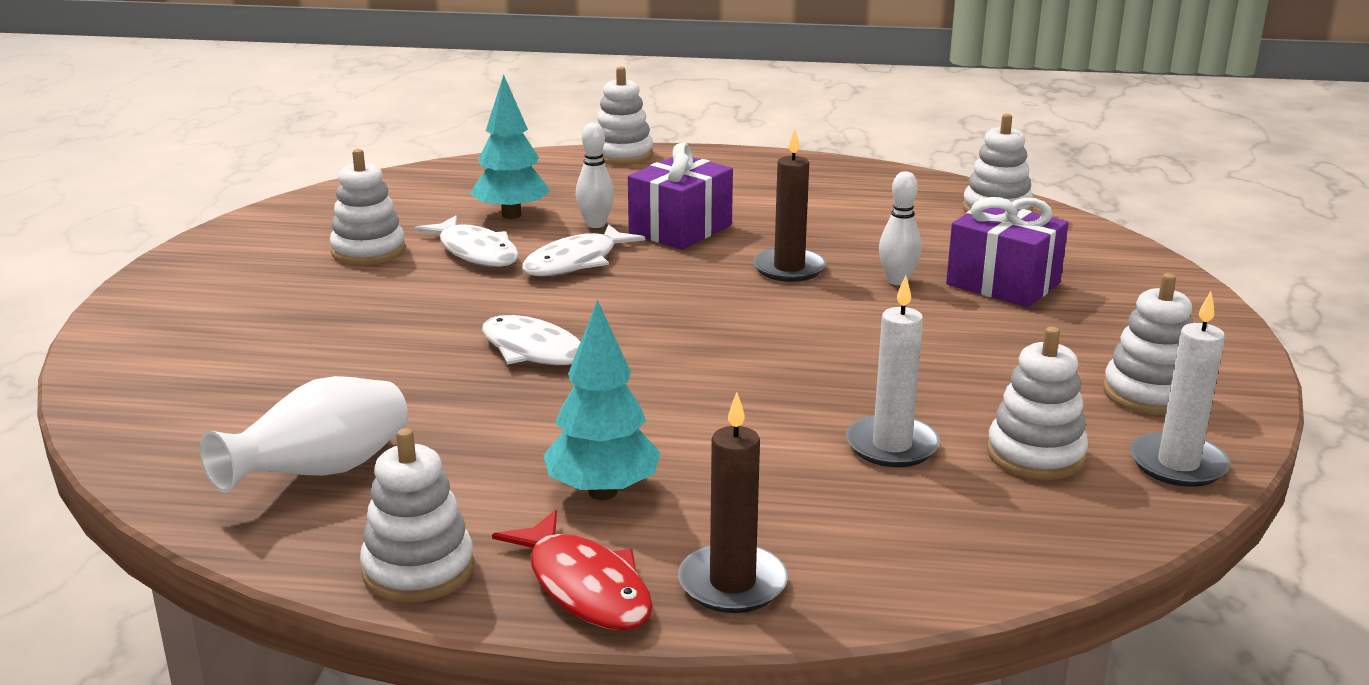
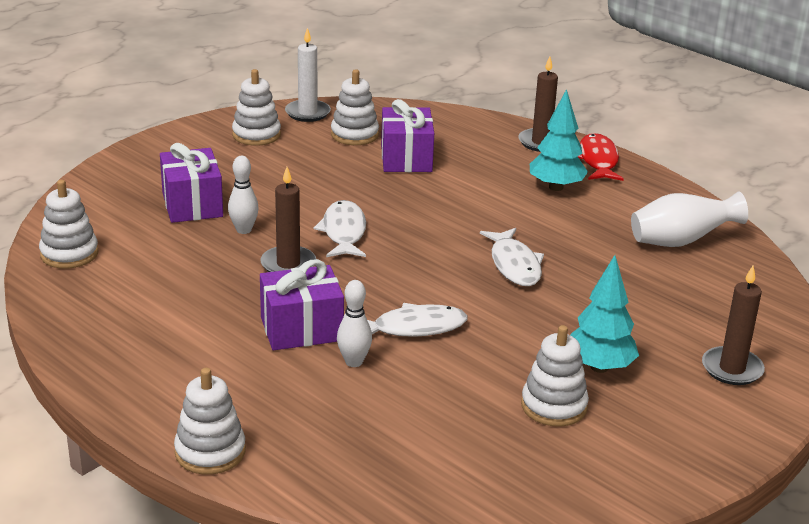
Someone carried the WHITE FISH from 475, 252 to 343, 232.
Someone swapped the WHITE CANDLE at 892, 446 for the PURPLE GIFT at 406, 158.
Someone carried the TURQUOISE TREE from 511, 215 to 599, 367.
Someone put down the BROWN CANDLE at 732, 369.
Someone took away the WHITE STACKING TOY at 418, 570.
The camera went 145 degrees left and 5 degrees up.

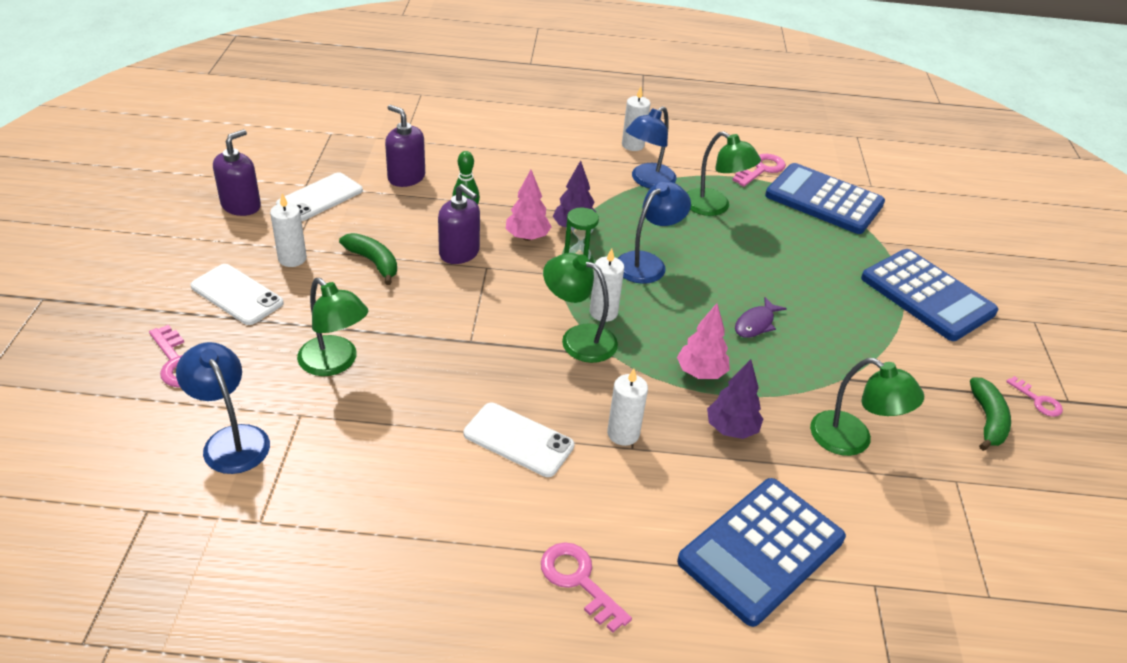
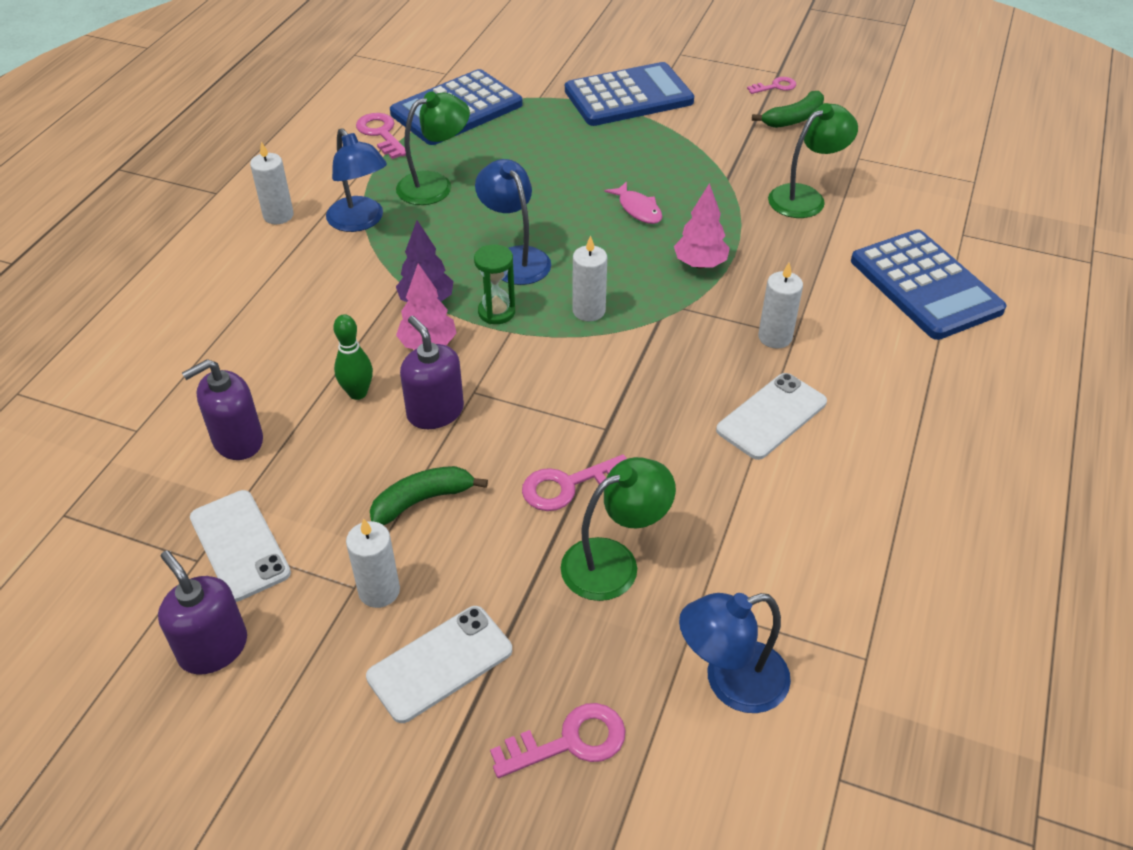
Someone rotated the PURPLE SOAP DISPENSER at 459, 253 by 90 degrees counterclockwise.
Someone carried the PINK KEY from 579, 581 to 567, 486.
Someone repainted the PURPLE FISH at 756, 324, which became the PINK FISH at 638, 209.
Someone rotated the GREEN BANANA at 987, 420 by 120 degrees clockwise.
Someone took away the GREEN LAMP at 578, 338.
Someone took away the PURPLE TREE at 731, 429.
The camera went 70 degrees left and 5 degrees up.

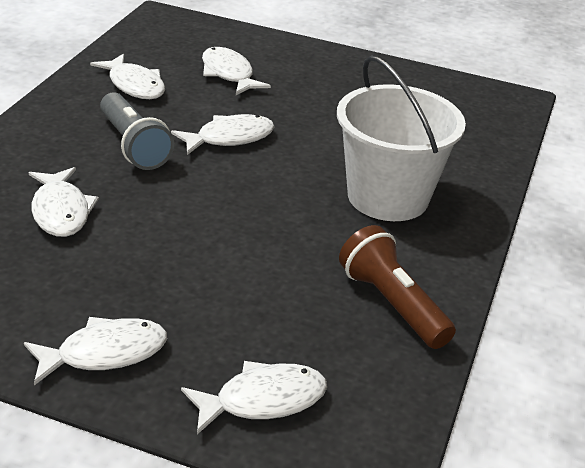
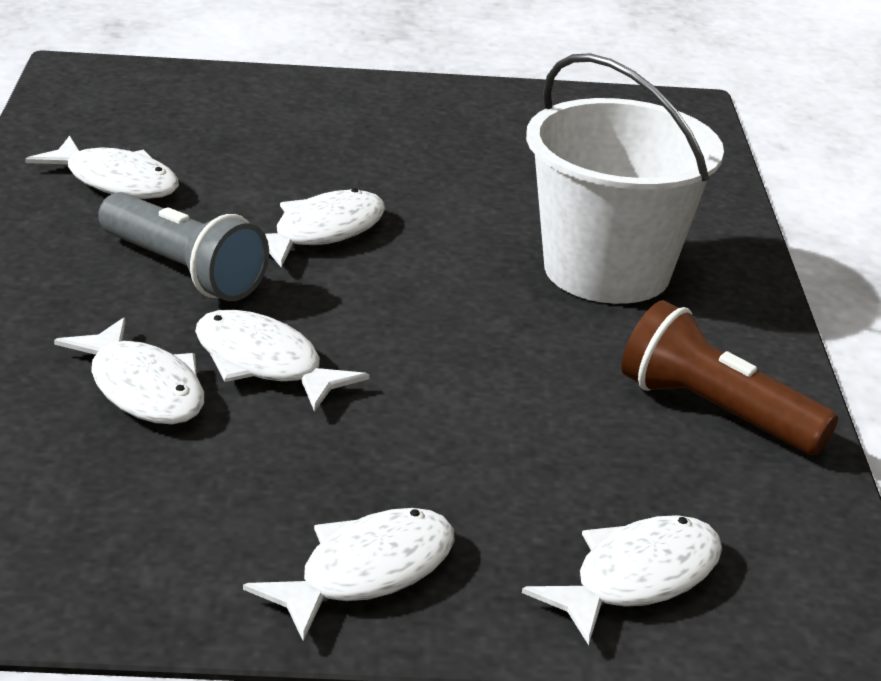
Someone carried the WHITE FISH from 228, 74 to 264, 364.
The camera went 20 degrees left and 5 degrees down.

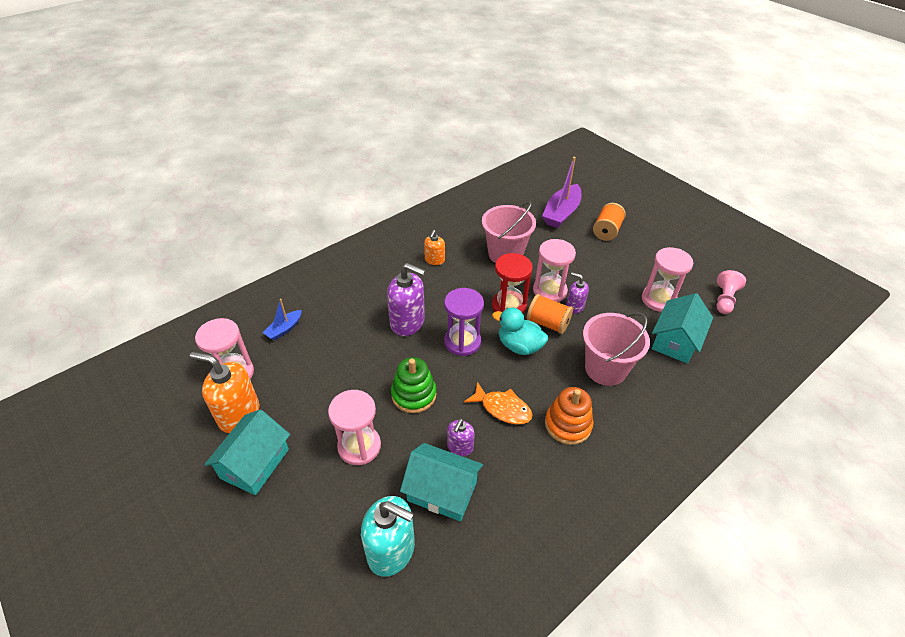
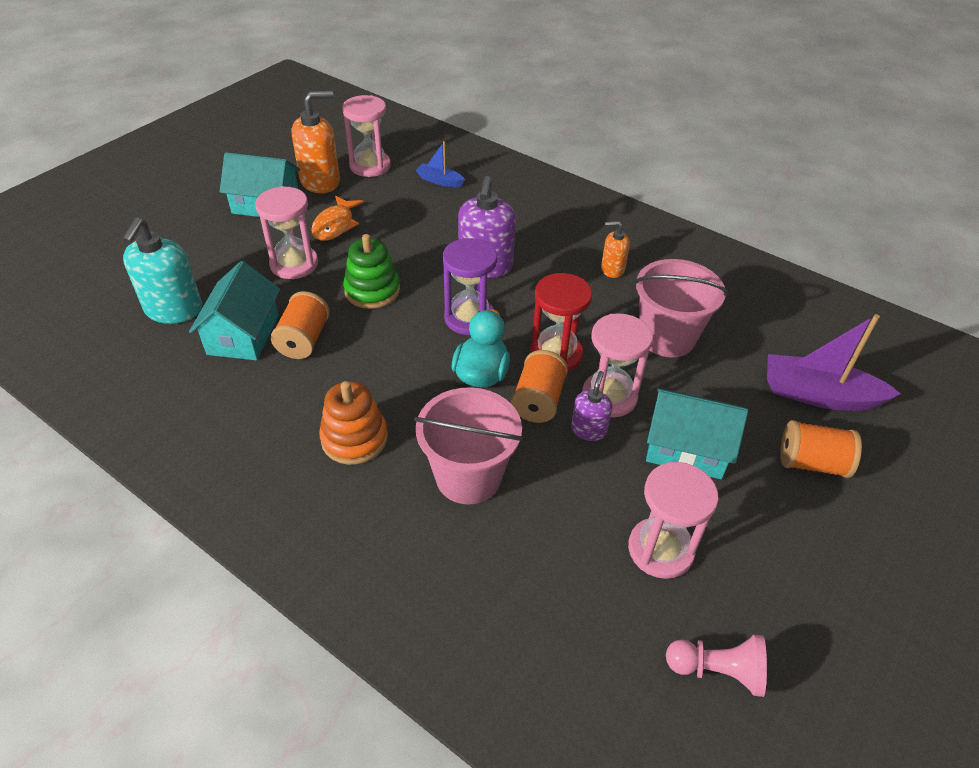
Someone swapped the PURPLE SOAP DISPENSER at 460, 447 for the ORANGE SPOOL at 304, 340.
Someone rotated the ORANGE SOAP DISPENSER at 239, 414 by 60 degrees clockwise.
Someone carried the ORANGE FISH from 502, 408 to 335, 225.
Someone carried the TURQUOISE HOUSE from 675, 341 to 686, 448.
The camera went 75 degrees right and 0 degrees up.

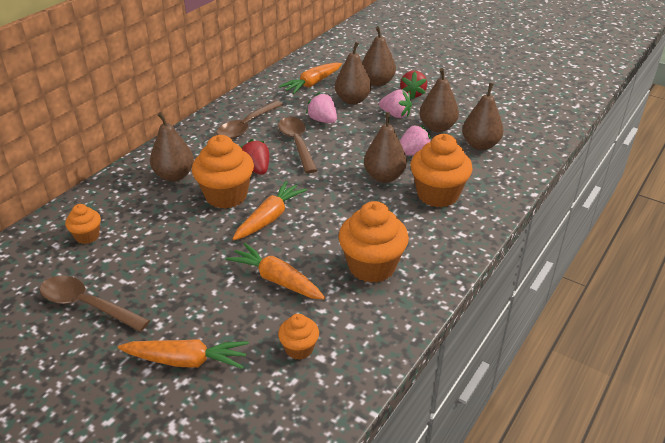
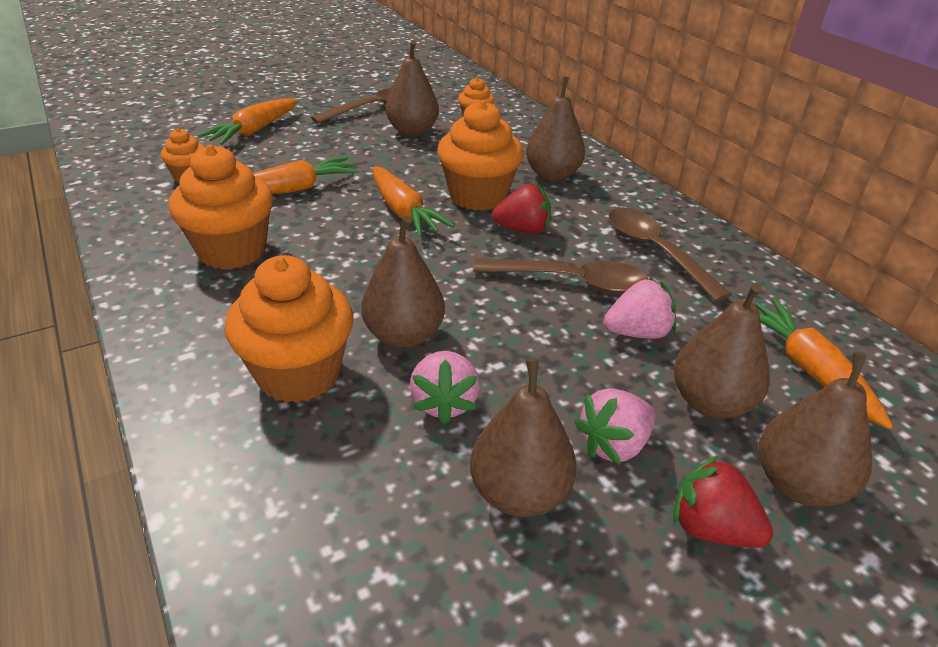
Someone carried the BROWN PEAR from 480, 145 to 412, 131.
The camera went 115 degrees right and 0 degrees up.

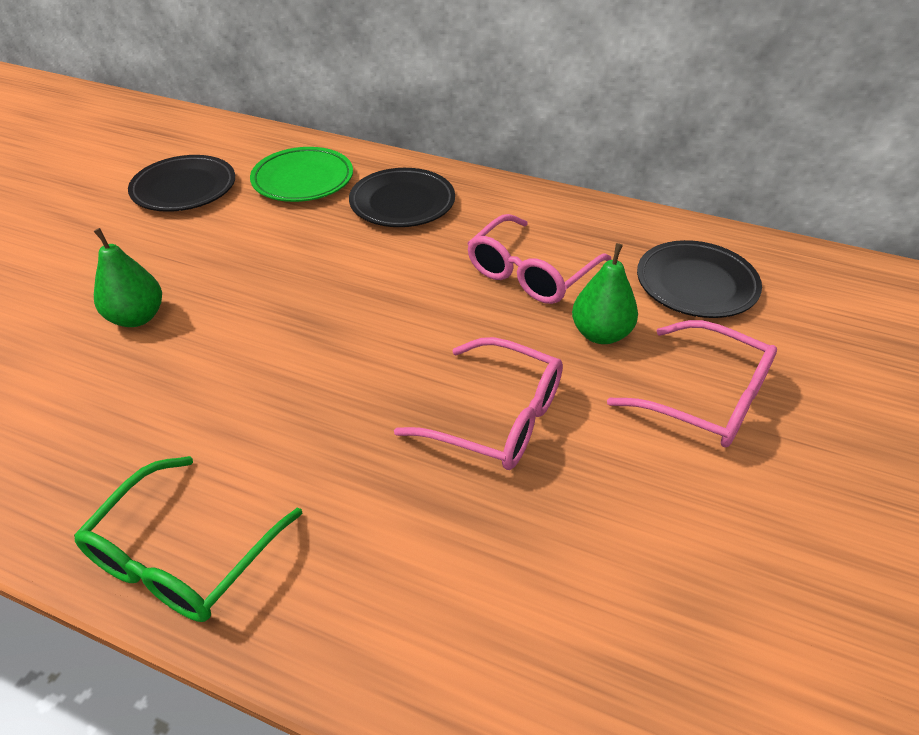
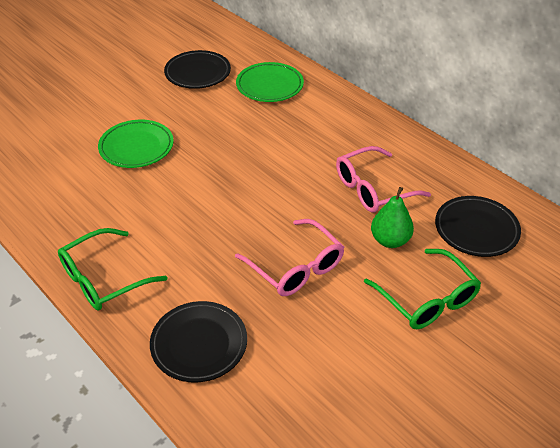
Someone swapped the GREEN PEAR at 137, 317 for the GREEN PLATE at 136, 147.
Someone carried the BLACK PLATE from 402, 203 to 199, 344.
Someone repainted the PINK GLASSES at 704, 397, which became the GREEN GLASSES at 426, 298.
The camera went 25 degrees right and 0 degrees up.

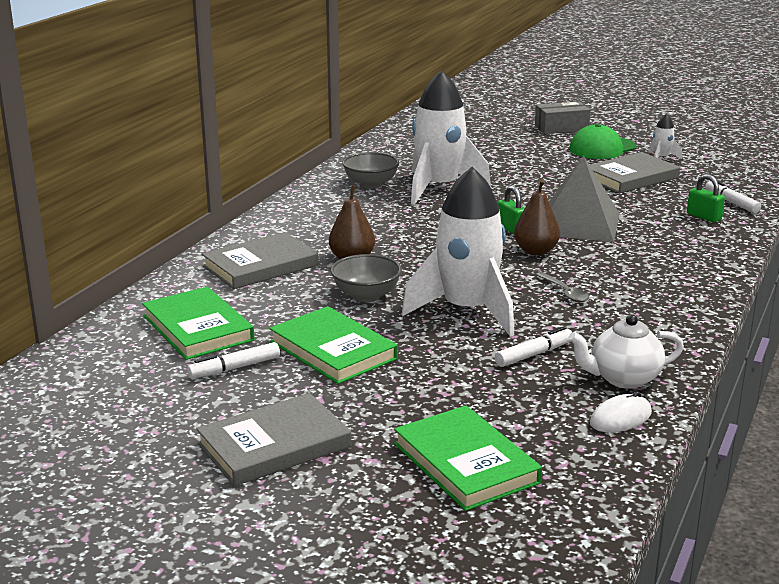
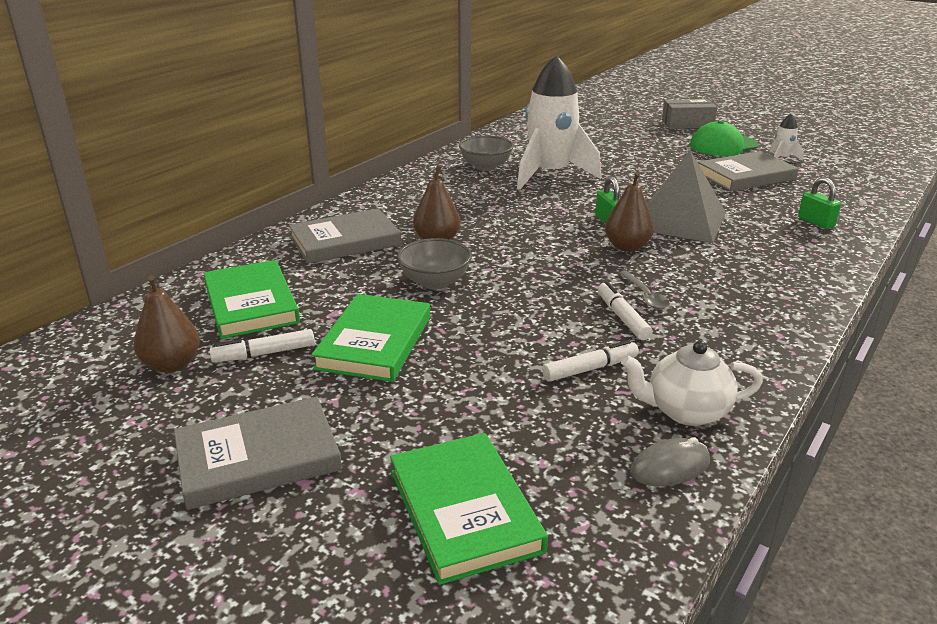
Someone put down the BROWN PEAR at 172, 365.
Someone rotated the GREEN BOOK at 333, 350 by 45 degrees clockwise.
Someone carried the WHITE MARKER from 731, 202 to 622, 317.
Someone repainted the WHITE MOUSE at 620, 418, which became the GREY MOUSE at 670, 467.
Someone took away the WHITE ROCKET at 467, 311.
The camera went 10 degrees right and 5 degrees up.

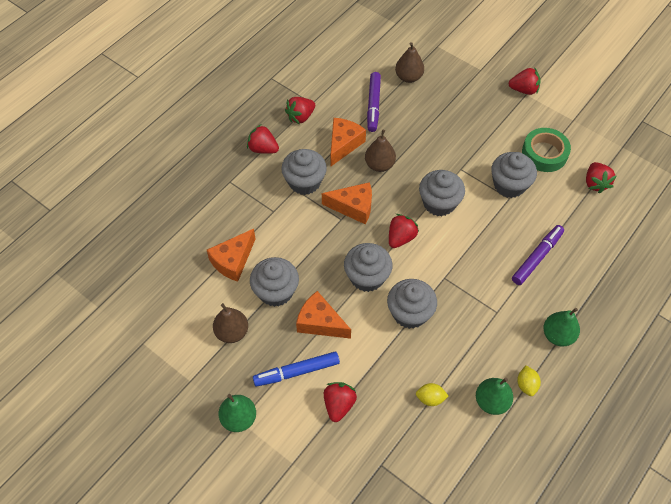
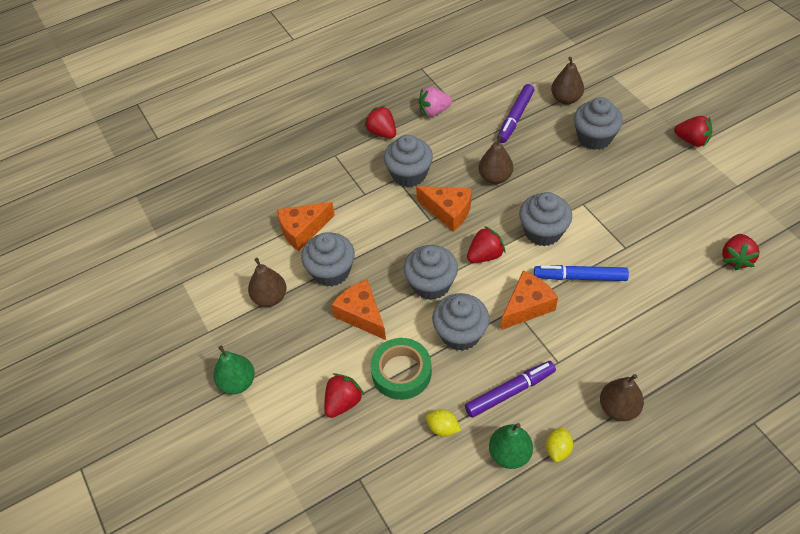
Someone carried the GREEN TAPE from 544, 153 to 401, 372.
Someone repainted the RED STRAWBERRY at 300, 117, which became the PINK STRAWBERRY at 434, 111.
Someone carried the PURPLE MARKER from 537, 257 to 510, 392.
Someone carried the ORANGE CHEESE from 344, 144 to 527, 306.
Someone carried the BLUE MARKER from 296, 372 to 580, 277.
Someone carried the GREY CUPCAKE from 509, 185 to 594, 137.
Someone repainted the GREEN PEAR at 557, 335, which became the BROWN PEAR at 618, 408.
The camera went 25 degrees right and 5 degrees down.

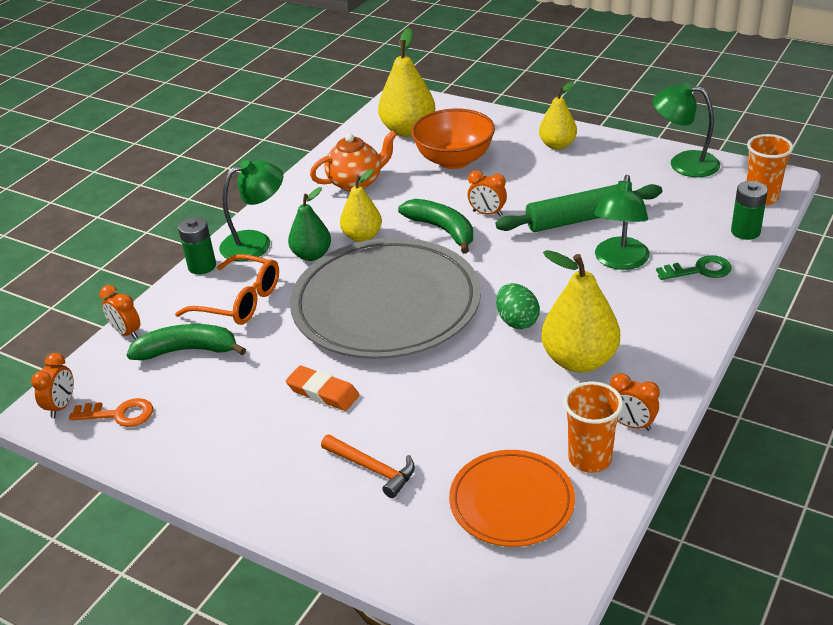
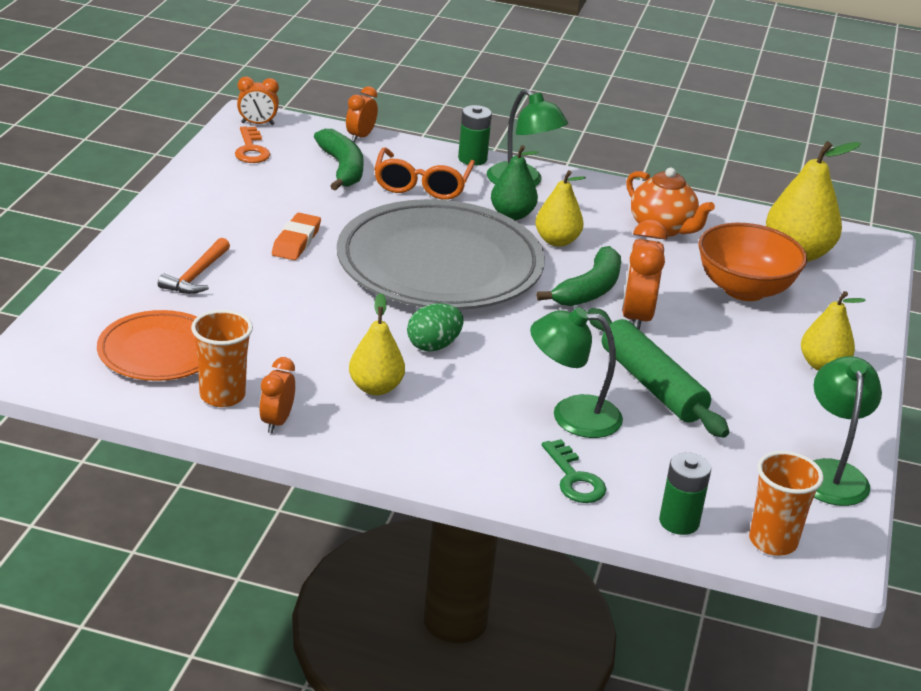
Someone scaled the YELLOW PEAR at 579, 360 by 0.64.
Someone scaled the ORANGE CLOCK at 487, 213 by 1.67.
The camera went 70 degrees right and 5 degrees down.

